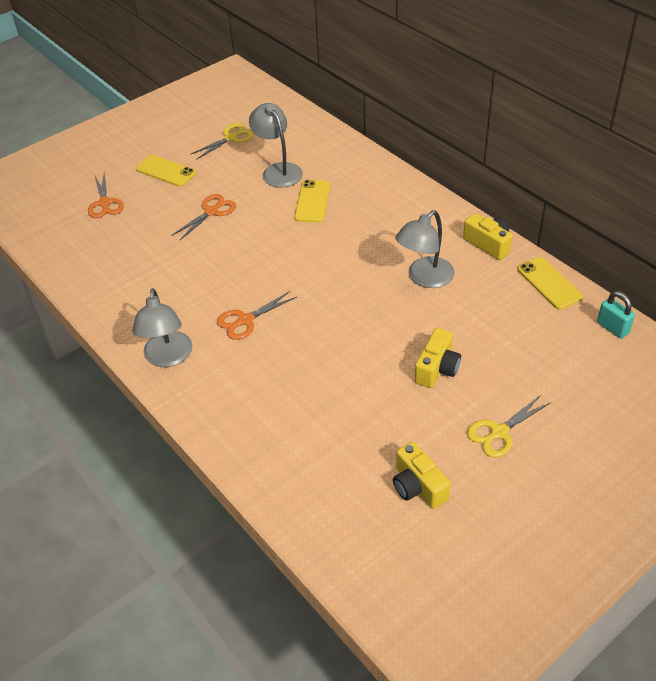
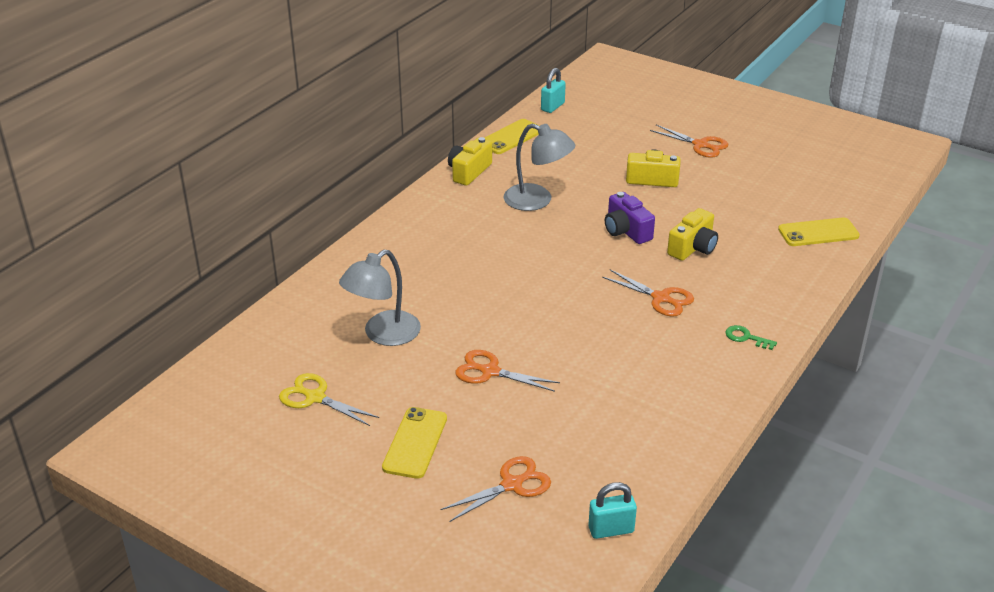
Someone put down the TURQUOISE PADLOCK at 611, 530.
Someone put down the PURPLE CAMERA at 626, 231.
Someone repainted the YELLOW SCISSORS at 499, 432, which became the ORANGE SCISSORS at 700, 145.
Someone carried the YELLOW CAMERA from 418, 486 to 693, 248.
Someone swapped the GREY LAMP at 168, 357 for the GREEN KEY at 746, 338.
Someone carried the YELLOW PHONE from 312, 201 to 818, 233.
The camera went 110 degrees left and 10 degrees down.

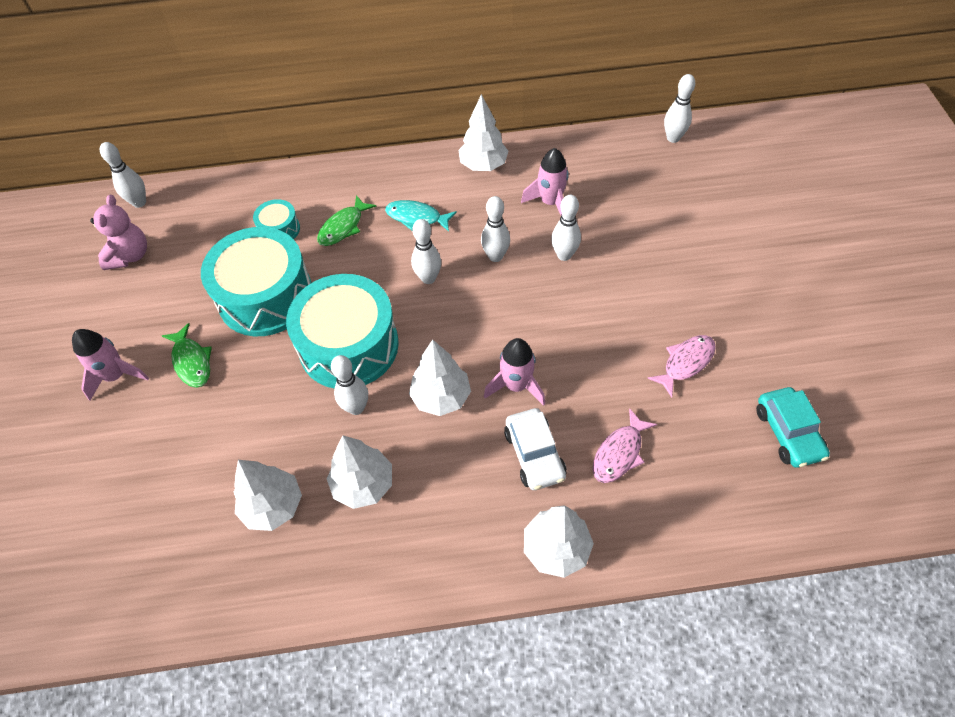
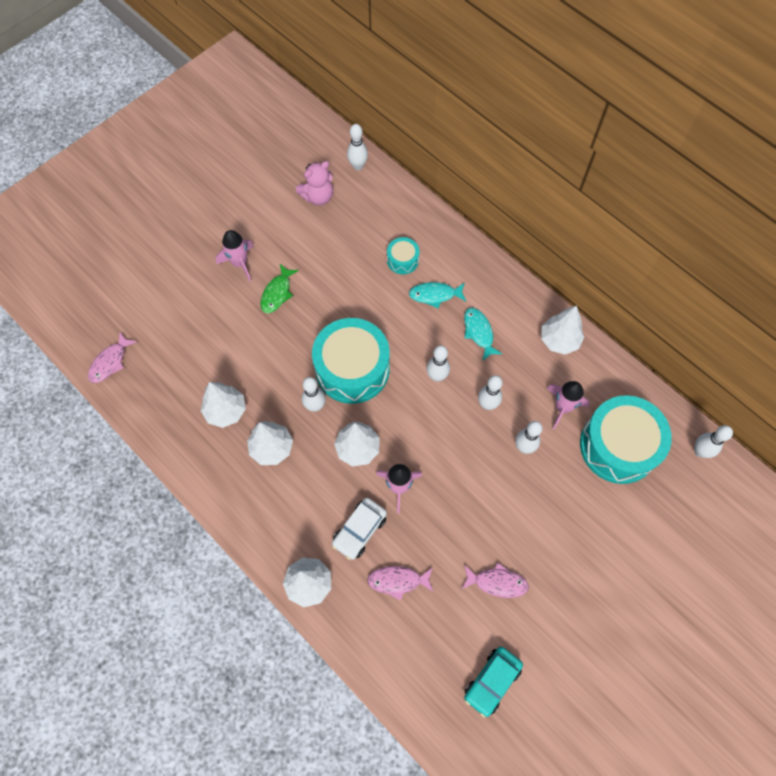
Someone put down the PINK FISH at 110, 362.
Someone repainted the GREEN FISH at 343, 227, which became the TURQUOISE FISH at 435, 295.
Someone carried the TURQUOISE DRUM from 266, 297 to 618, 446.
The camera went 50 degrees right and 10 degrees up.

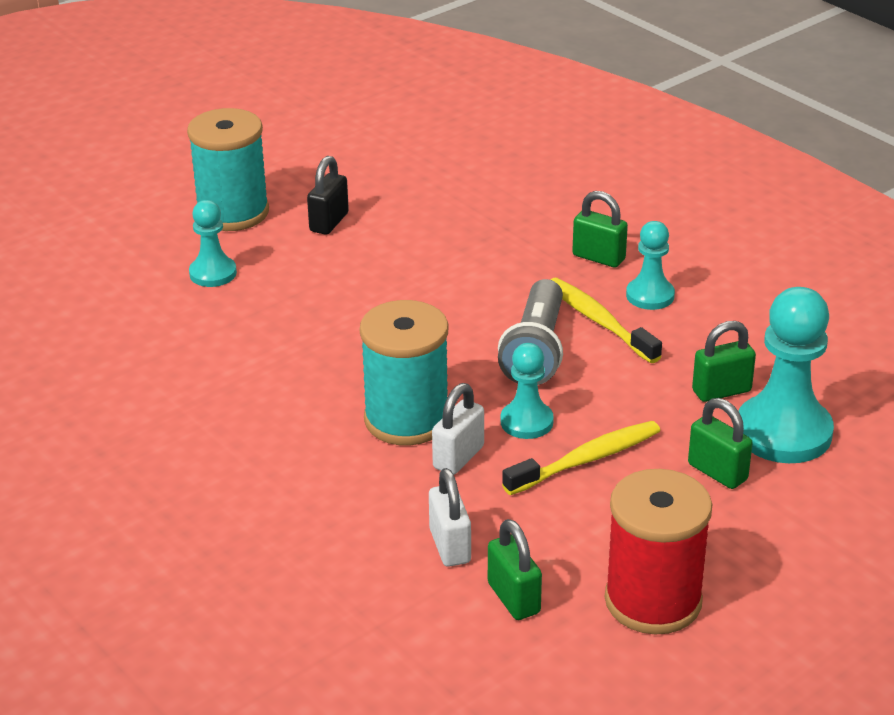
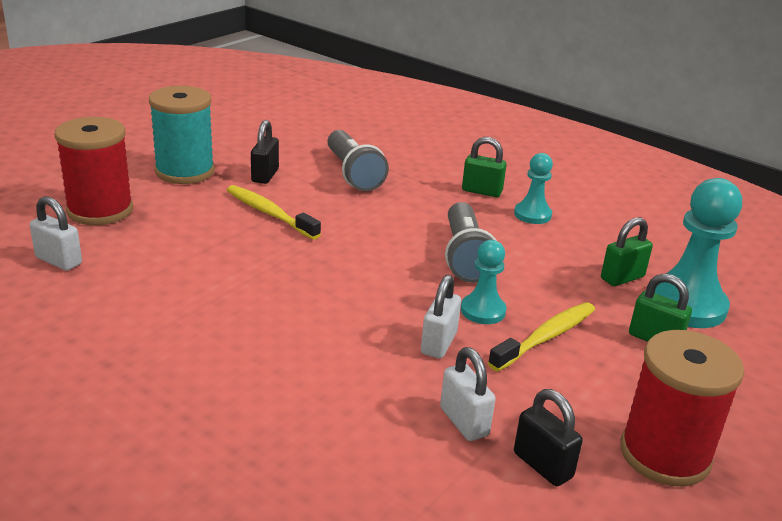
Someone put down the WHITE PADLOCK at 59, 261.
Someone put down the RED SPOOL at 100, 210.
Someone carried the YELLOW TOOTHBRUSH from 599, 321 to 269, 213.
Someone put down the GREY FLASHLIGHT at 353, 174.
Someone repainted the GREEN PADLOCK at 513, 598, which became the BLACK PADLOCK at 542, 465.
Someone took away the TURQUOISE PAWN at 213, 273.
Someone took away the TURQUOISE SPOOL at 406, 419.
The camera went 15 degrees left and 5 degrees down.

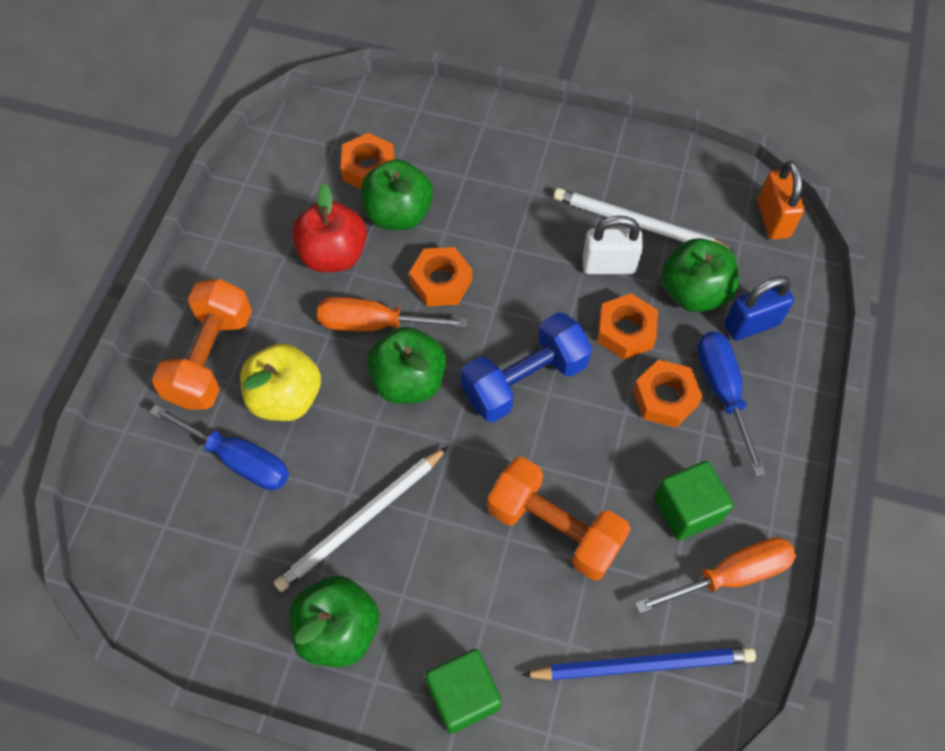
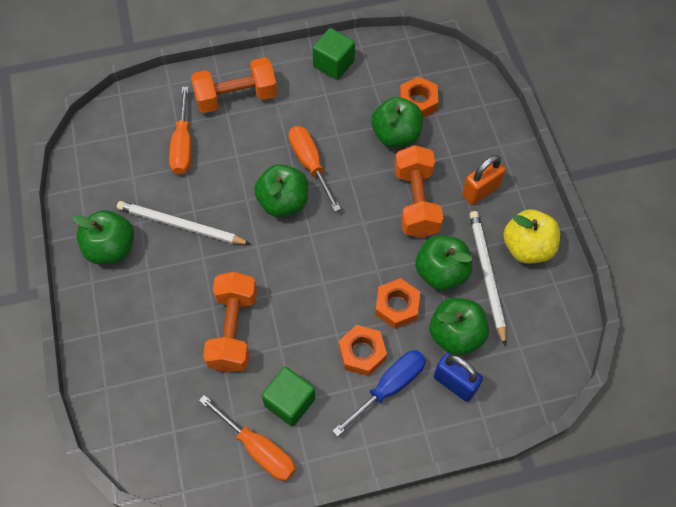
Someone repainted the BLUE SCREWDRIVER at 237, 459, which became the ORANGE SCREWDRIVER at 183, 145.
Someone carried the GREEN CUBE from 463, 695 to 333, 64.
Someone put down the ORANGE DUMBBELL at 416, 202.
Someone swapped the WHITE PADLOCK at 609, 265 for the GREEN APPLE at 441, 272.
Someone carried the ORANGE PADLOCK from 773, 219 to 480, 191.
Someone carried the YELLOW APPLE from 286, 397 to 527, 247.
Someone took away the RED APPLE at 333, 255.
Someone took away the ORANGE NUT at 441, 282.
Someone took away the BLUE DUMBBELL at 524, 380.
Someone took away the BLUE PENCIL at 643, 664.
The camera went 60 degrees right and 0 degrees up.

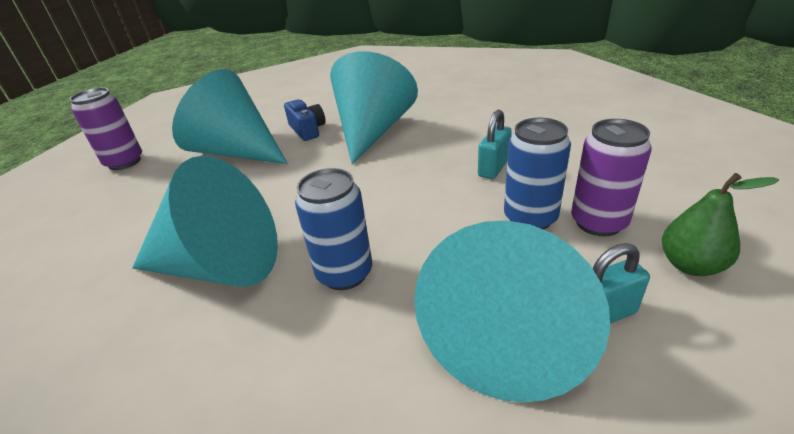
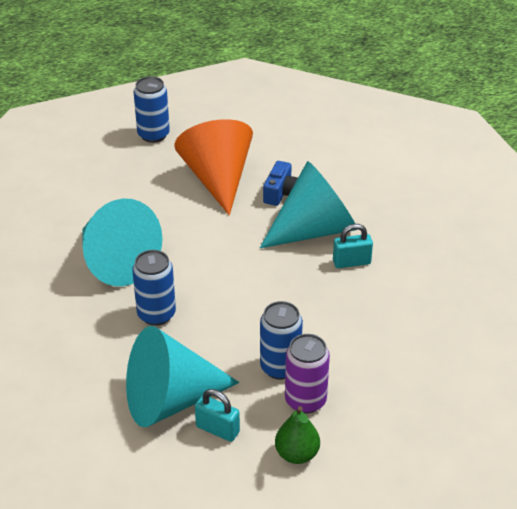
Someone repainted the PURPLE CAN at 124, 162, which became the BLUE CAN at 153, 135.
Someone repainted the TURQUOISE CONE at 237, 151, which became the ORANGE CONE at 218, 179.
Someone carried the TURQUOISE PADLOCK from 493, 168 to 351, 262.
The camera went 45 degrees right and 5 degrees up.

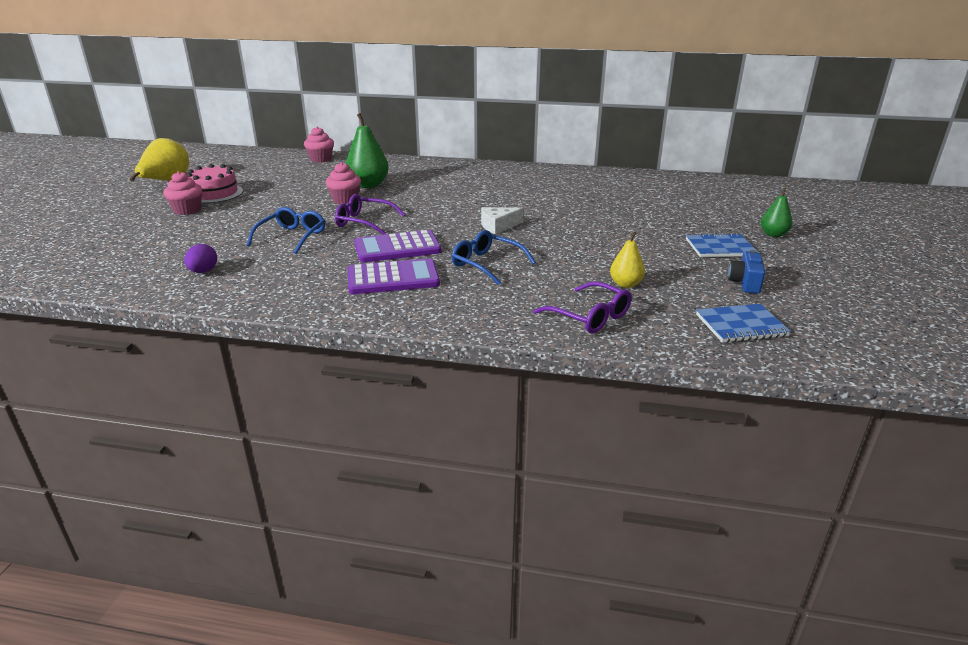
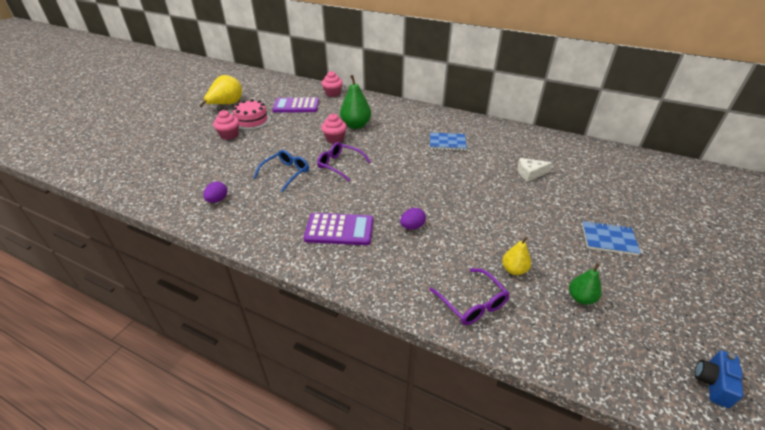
Someone carried the PURPLE CALCULATOR from 397, 248 to 296, 106.
Someone swapped the BLUE GLASSES at 487, 264 for the PURPLE EGG at 412, 226.
Someone carried the BLUE NOTEBOOK from 741, 325 to 447, 143.
Someone carried the WHITE CHEESE from 498, 226 to 530, 173.
Someone carried the GREEN PEAR from 773, 234 to 581, 298.
Someone carried the BLUE CAMERA from 745, 283 to 712, 383.
The camera went 15 degrees right and 10 degrees up.

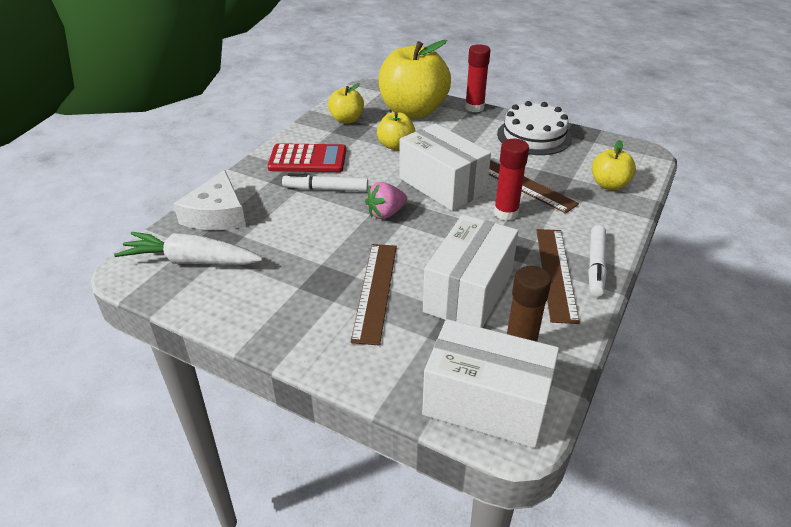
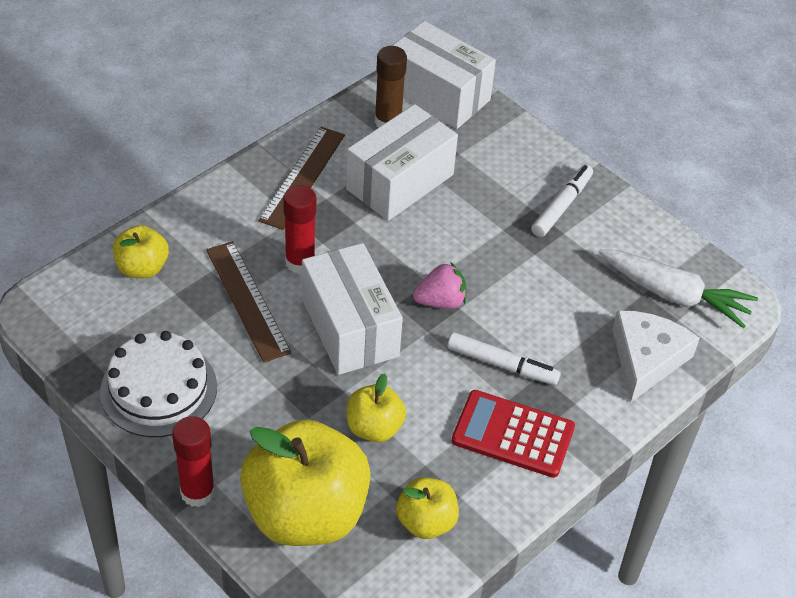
Someone carried the WHITE MARKER from 596, 265 to 561, 206.
Someone took away the BROWN RULER at 375, 291.
The camera went 165 degrees left and 10 degrees up.

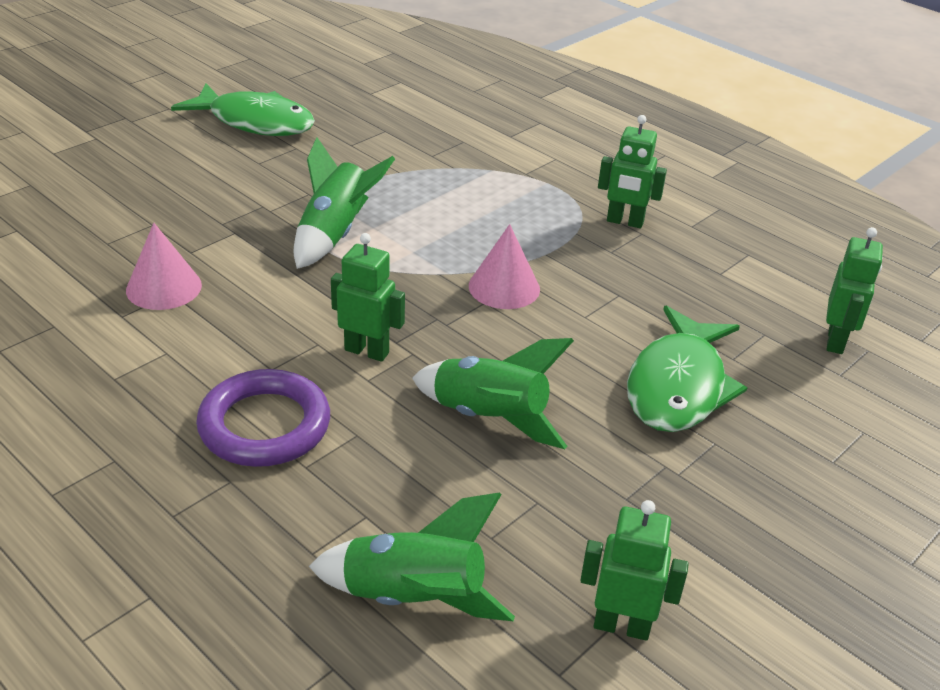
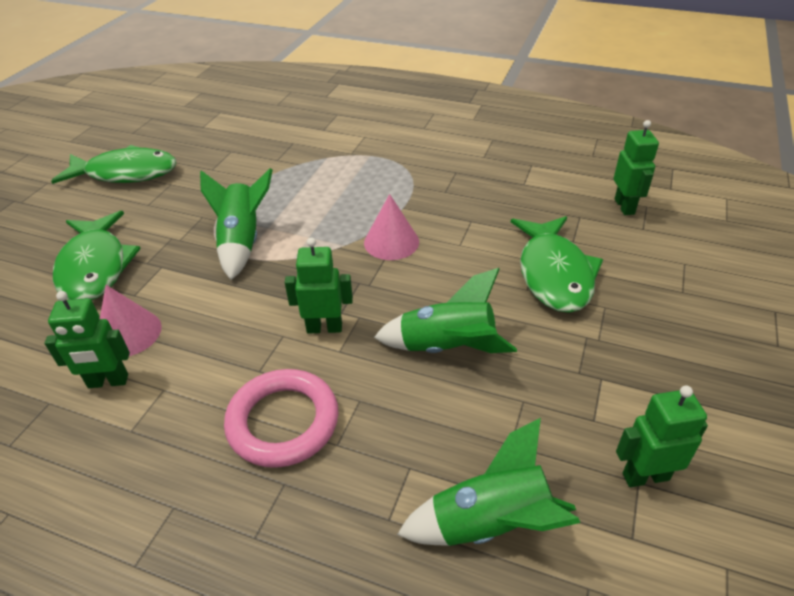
Someone carried the GREEN ROBOT from 625, 222 to 108, 382.
Someone put down the GREEN FISH at 95, 267.
Someone repainted the PURPLE RING at 264, 425, which became the PINK RING at 283, 422.
The camera went 20 degrees left and 5 degrees up.

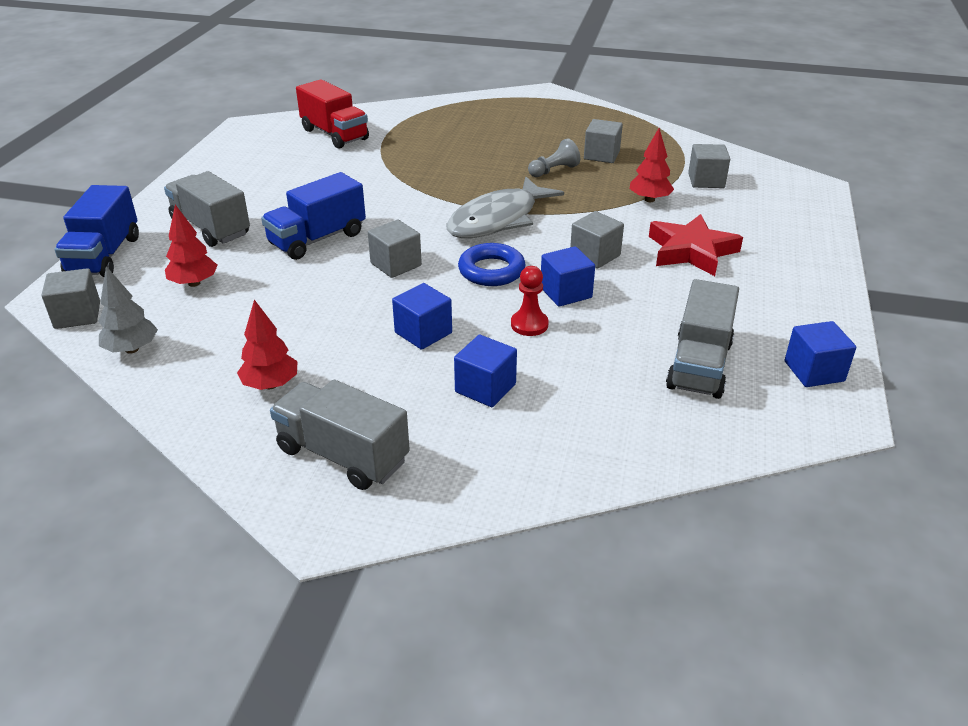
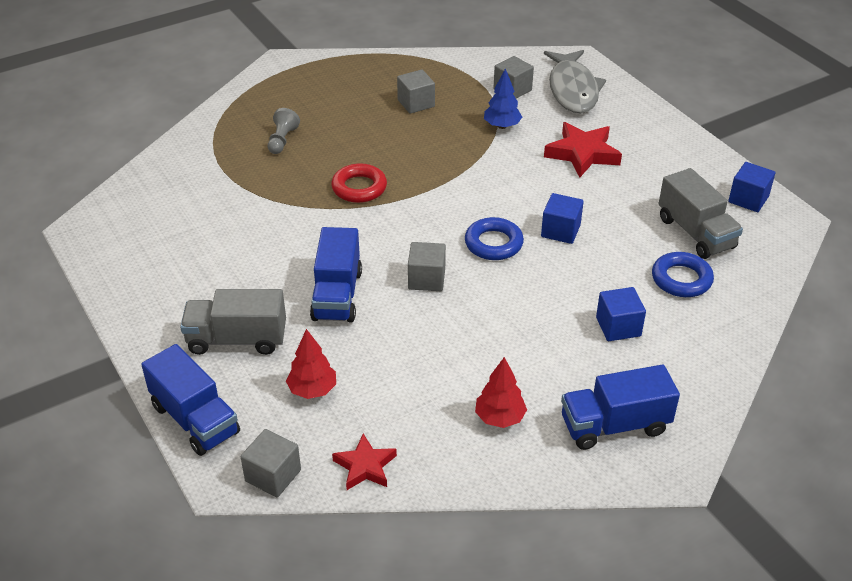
Someone carried the GREY PAWN from 554, 171 to 282, 140.
Someone put down the RED RING at 359, 188.
Someone swapped the GREY TREE at 132, 349 for the RED STAR at 365, 466.
Someone repainted the RED TREE at 649, 200, which became the BLUE TREE at 502, 126.
Someone carried the GREY FISH from 498, 219 to 573, 89.
Someone repainted the GREY TRUCK at 343, 455, which became the BLUE TRUCK at 614, 425.
Someone put down the BLUE RING at 681, 279.
Someone took away the RED TRUCK at 334, 134.
Someone took away the BLUE CUBE at 423, 333.
Someone took away the RED PAWN at 529, 324.
Someone took away the GREY CUBE at 595, 255.
The camera went 45 degrees left and 5 degrees up.

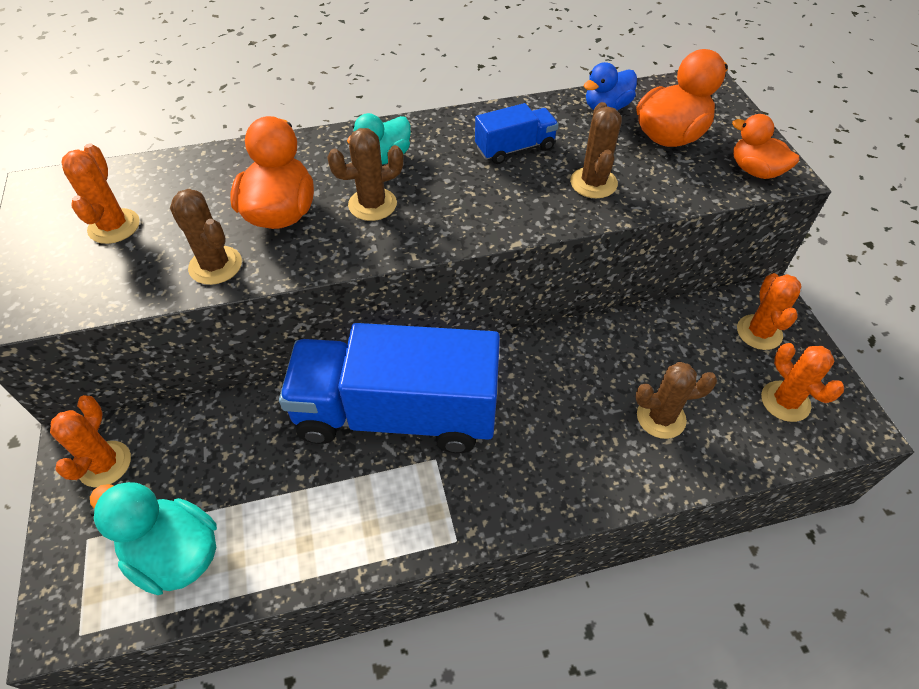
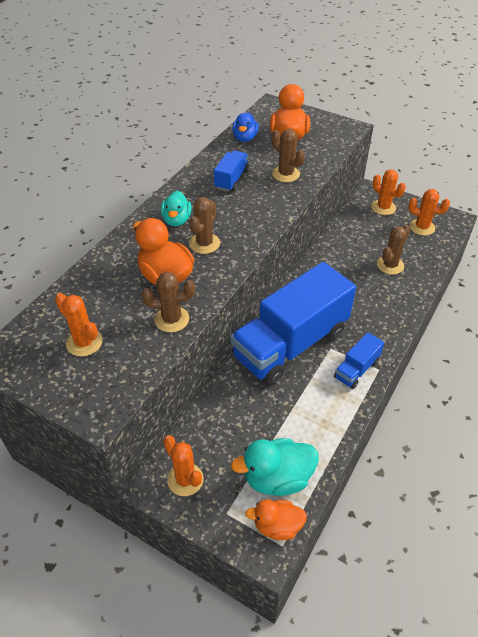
Someone carried the ORANGE DUCK from 755, 171 to 277, 526.
Someone put down the BLUE TRUCK at 356, 369.
The camera went 45 degrees left and 5 degrees down.

